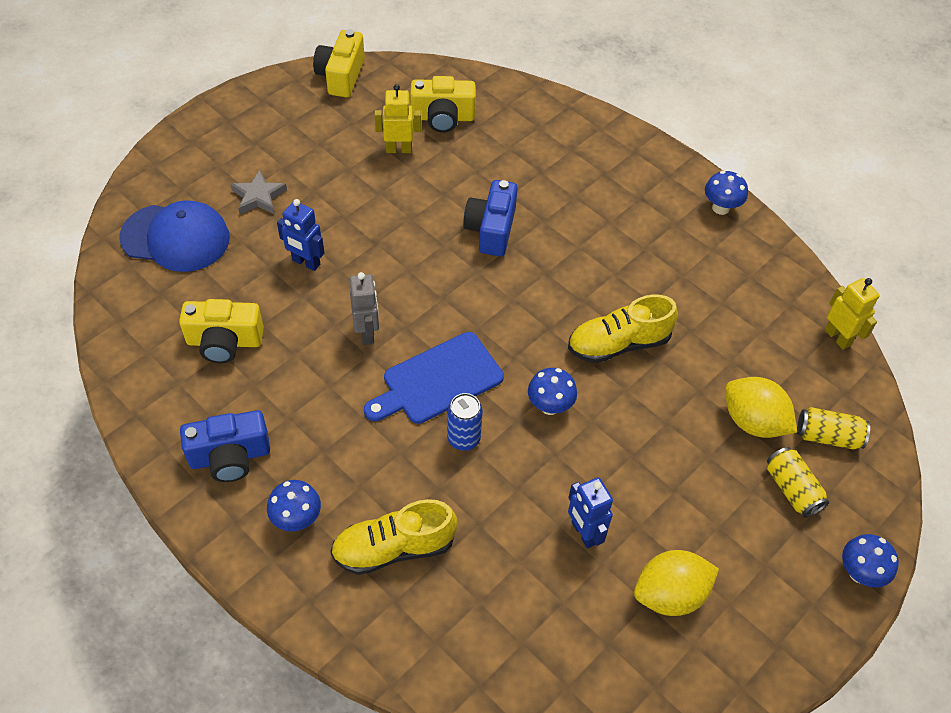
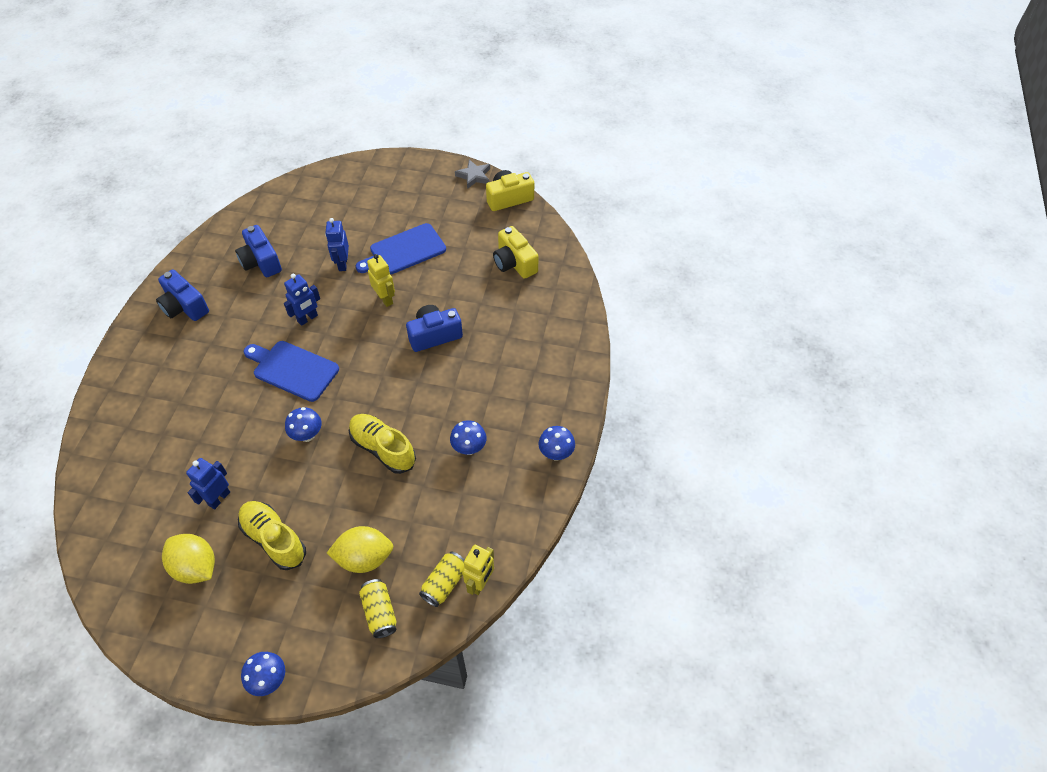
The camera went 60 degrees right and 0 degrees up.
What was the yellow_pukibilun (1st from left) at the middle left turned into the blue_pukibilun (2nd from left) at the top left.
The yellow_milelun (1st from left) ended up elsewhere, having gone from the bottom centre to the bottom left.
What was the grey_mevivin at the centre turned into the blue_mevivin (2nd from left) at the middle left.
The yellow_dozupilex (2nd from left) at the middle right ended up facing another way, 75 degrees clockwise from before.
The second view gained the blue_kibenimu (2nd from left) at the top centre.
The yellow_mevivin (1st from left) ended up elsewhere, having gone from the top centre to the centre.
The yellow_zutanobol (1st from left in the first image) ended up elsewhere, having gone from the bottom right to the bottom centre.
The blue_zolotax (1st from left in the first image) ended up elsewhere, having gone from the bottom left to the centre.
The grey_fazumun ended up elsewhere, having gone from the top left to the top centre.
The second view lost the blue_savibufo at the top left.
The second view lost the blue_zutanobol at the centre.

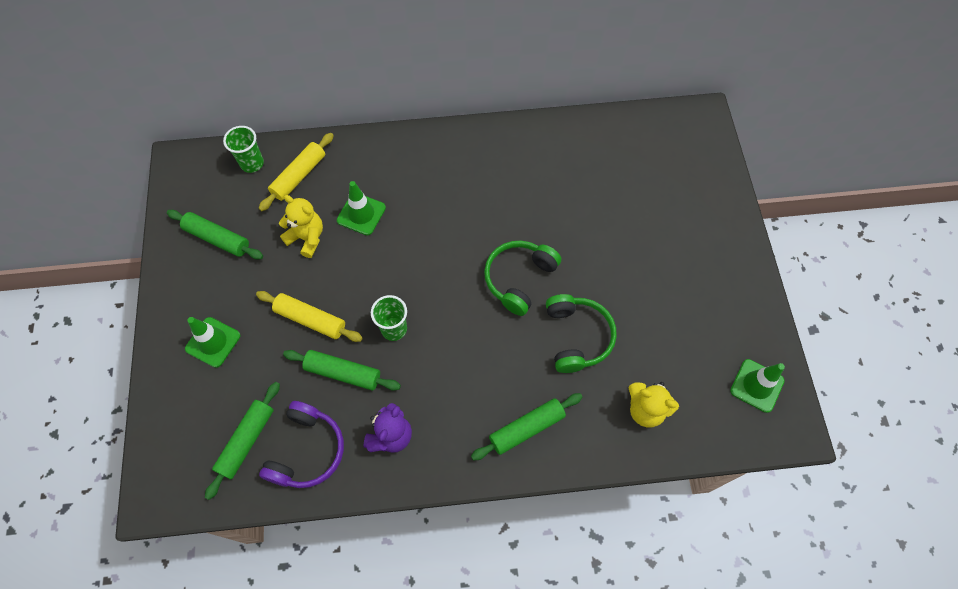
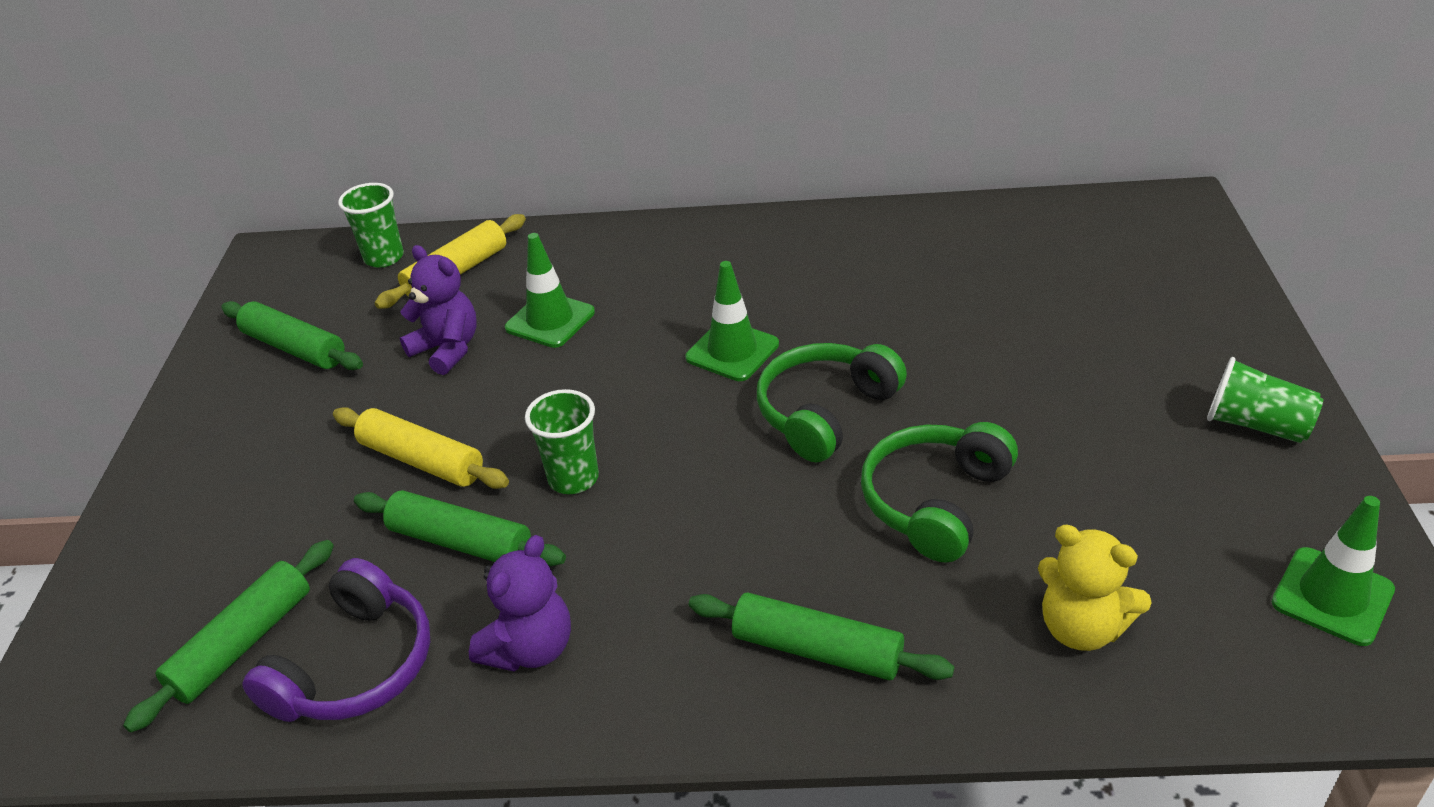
The camera went 10 degrees right and 25 degrees down.
What was the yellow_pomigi (1st from left) at the middle left turned into the purple_pomigi (1st from left) at the middle left.
The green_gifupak (1st from left in the first image) ended up elsewhere, having gone from the middle left to the centre.
The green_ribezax (4th from left) at the bottom centre ended up facing another way, 45 degrees clockwise from before.
The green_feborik (2nd from left) at the centre ended up facing another way, 150 degrees counterclockwise from before.
The second view gained the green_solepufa (3rd from left) at the middle right.

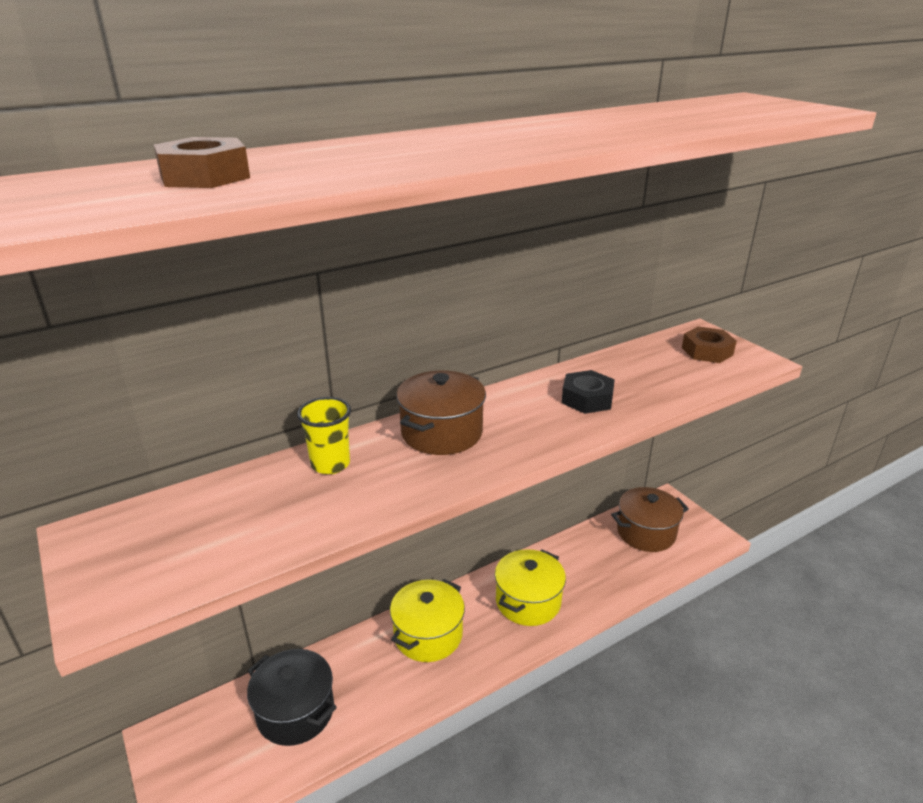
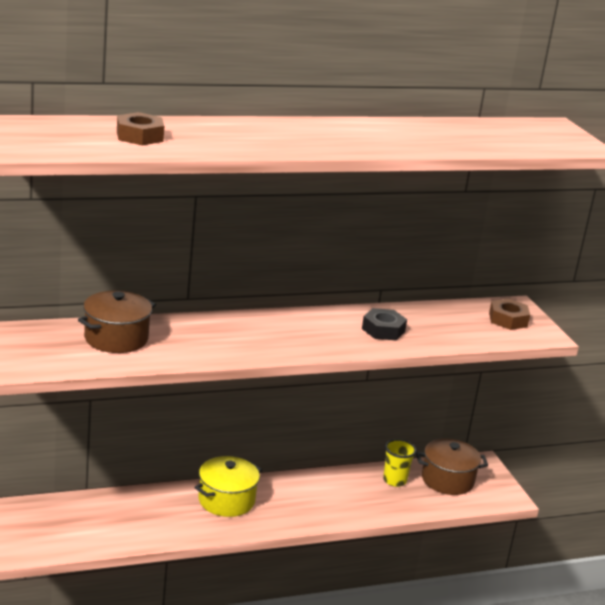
The camera went 10 degrees right and 5 degrees down.
The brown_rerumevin (1st from left) ended up elsewhere, having gone from the centre to the middle left.
The yellow_solepufa ended up elsewhere, having gone from the centre to the bottom centre.
The second view lost the black_rerumevin at the bottom left.
The second view lost the yellow_rerumevin (2nd from left) at the bottom centre.

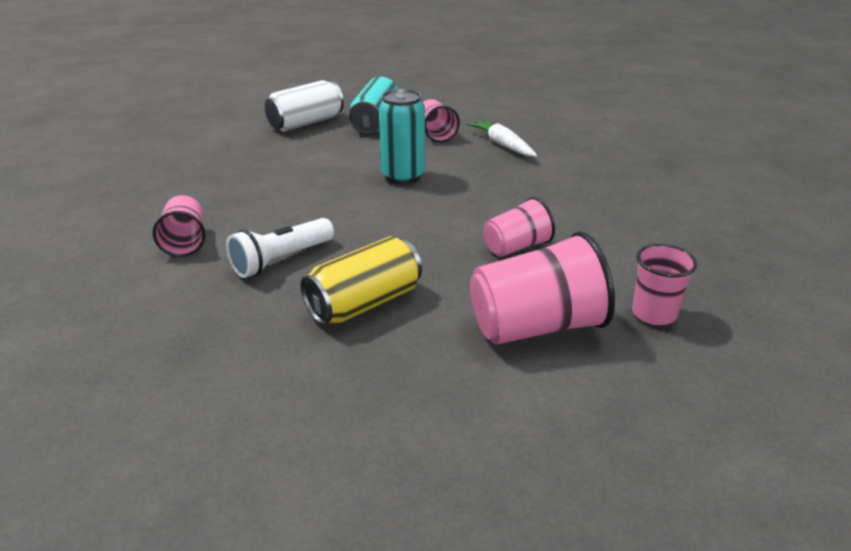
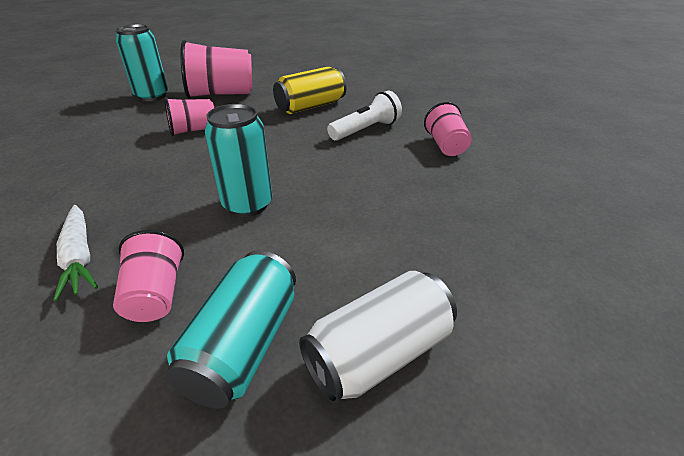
The camera went 175 degrees left and 5 degrees up.
Where the pink_solepufa (5th from left) stood at the middle right, the turquoise_zutanobol (1st from left) came to stand at the top left.

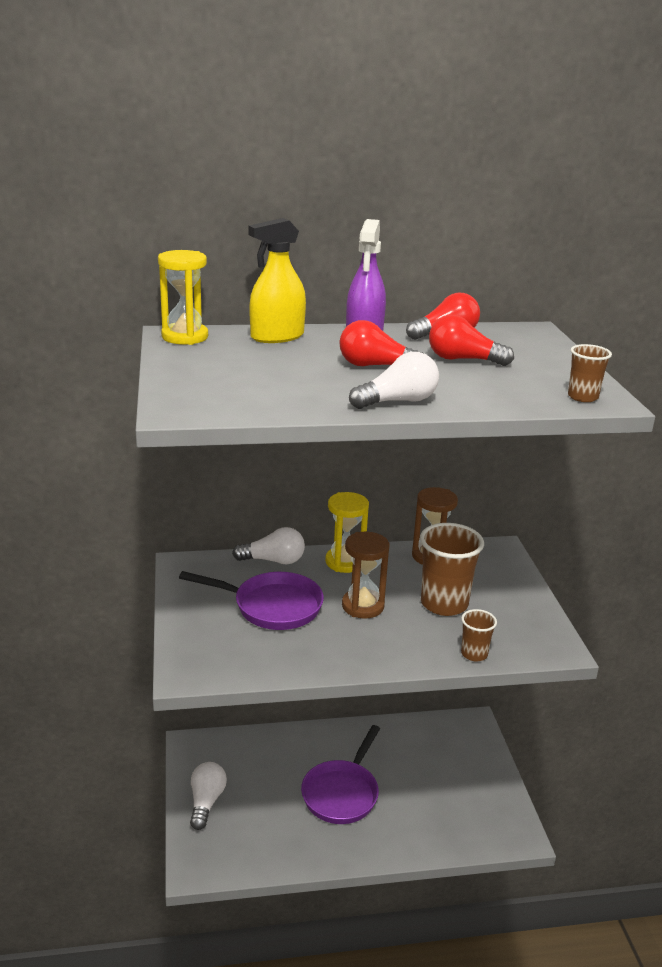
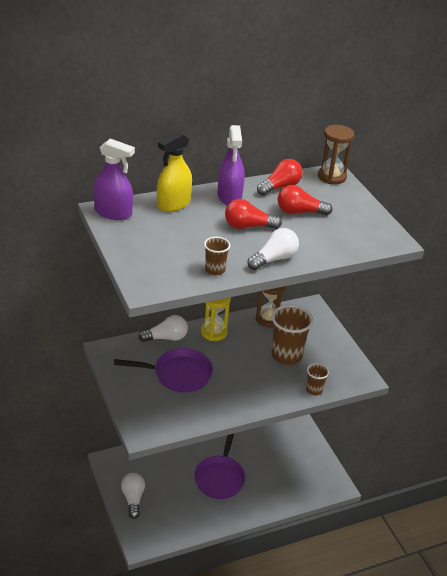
The camera went 15 degrees left and 10 degrees up.
Where the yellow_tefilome (1st from left) stood at the top left, the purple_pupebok (1st from left) came to stand at the top left.
The brown_solepufa (3rd from left in the first image) ended up elsewhere, having gone from the middle right to the centre.
The brown_tefilome (1st from left in the first image) ended up elsewhere, having gone from the centre to the top right.

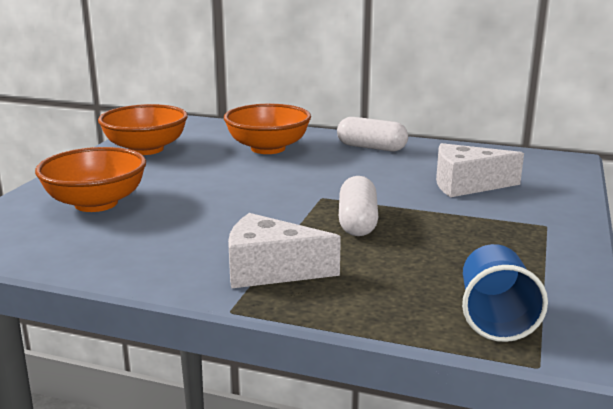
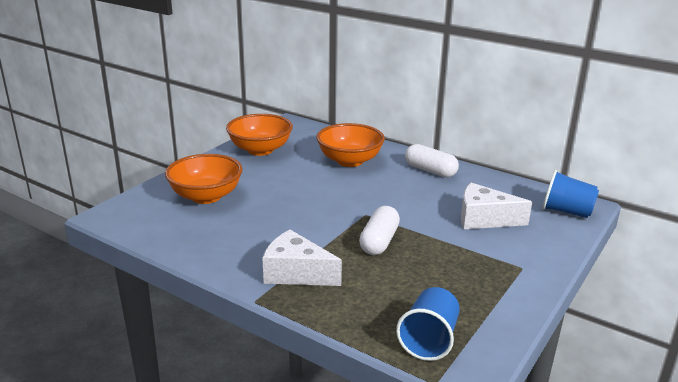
The camera went 15 degrees right and 5 degrees up.
The second view gained the blue_solepufa (2nd from left) at the middle right.

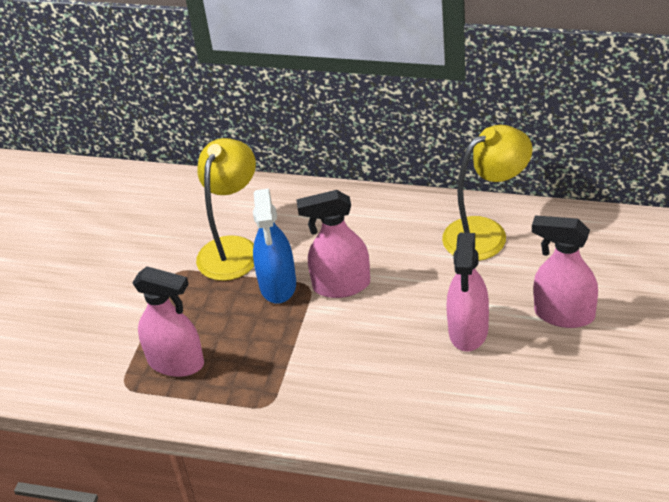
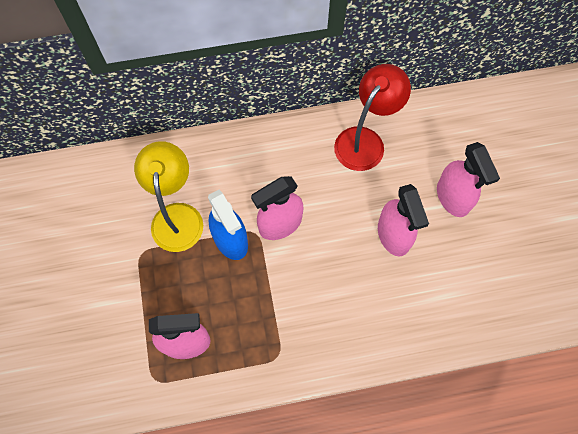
The camera went 30 degrees left and 25 degrees up.
What was the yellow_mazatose (2nd from left) at the middle right turned into the red_mazatose at the top centre.
The pink_pupebok (4th from left) at the middle right ended up facing another way, 105 degrees counterclockwise from before.

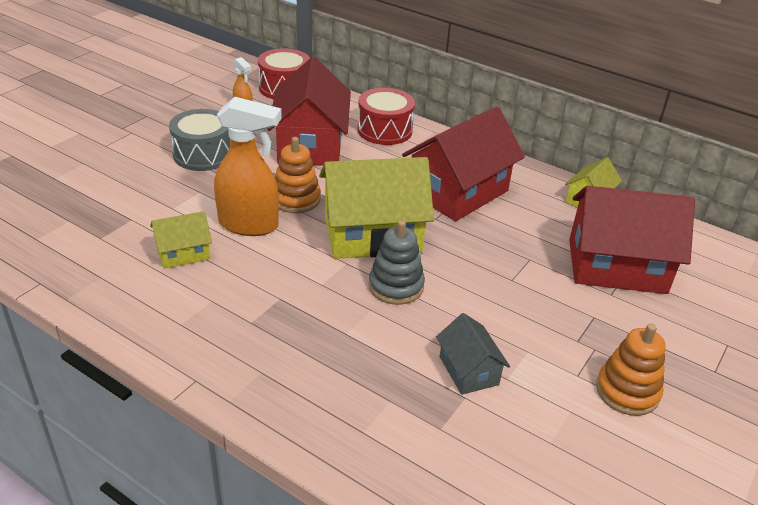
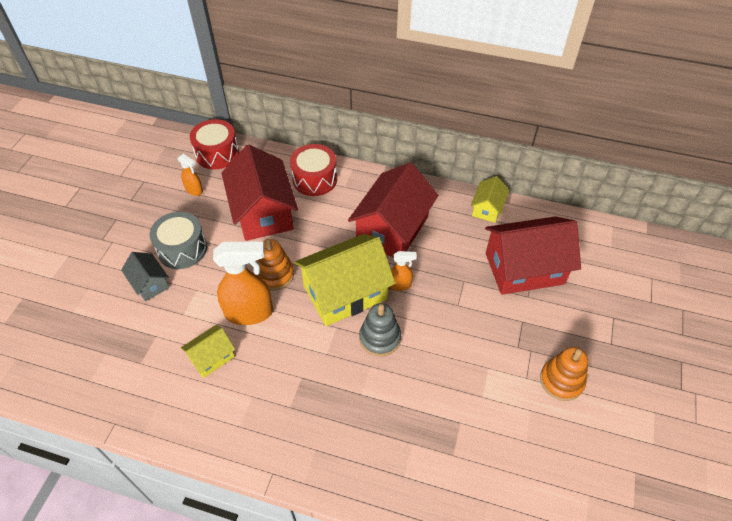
The camera went 15 degrees left and 15 degrees up.
The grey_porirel ended up elsewhere, having gone from the bottom centre to the middle left.
The second view gained the orange_pupebok (3rd from left) at the centre.

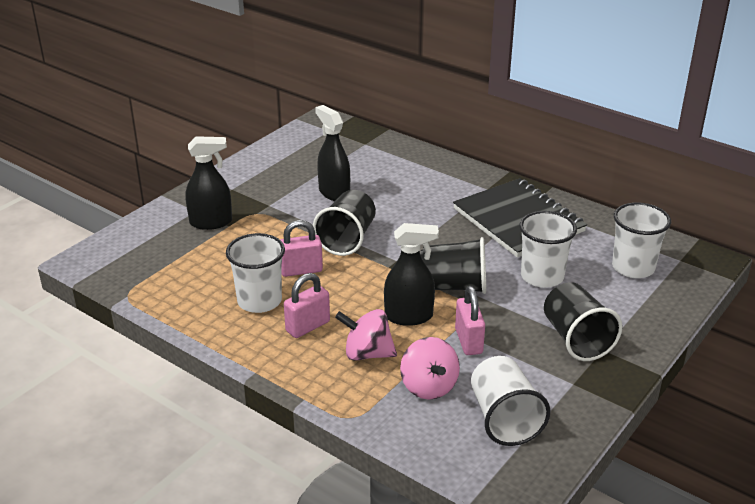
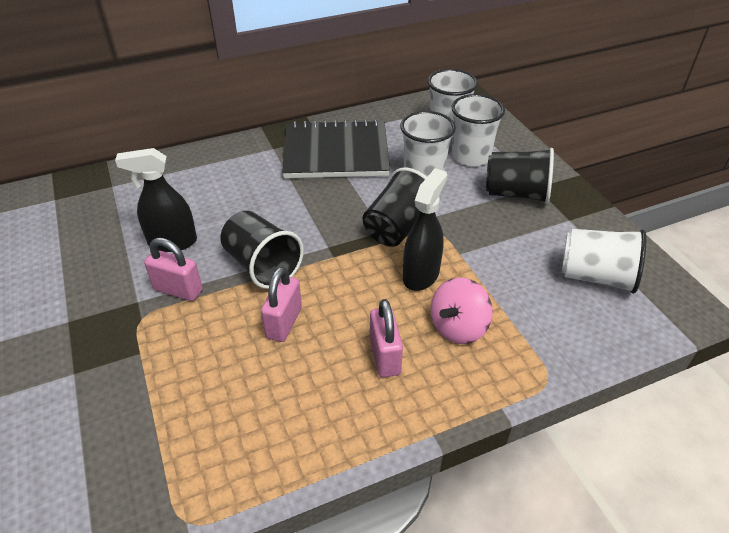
The camera went 60 degrees left and 10 degrees up.
The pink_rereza (3rd from left in the first image) ended up elsewhere, having gone from the centre to the middle left.
The white_solepufa (1st from left in the first image) ended up elsewhere, having gone from the centre to the top centre.
The second view lost the black_pupebok (1st from left) at the middle left.
The second view lost the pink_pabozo (2nd from left) at the bottom centre.

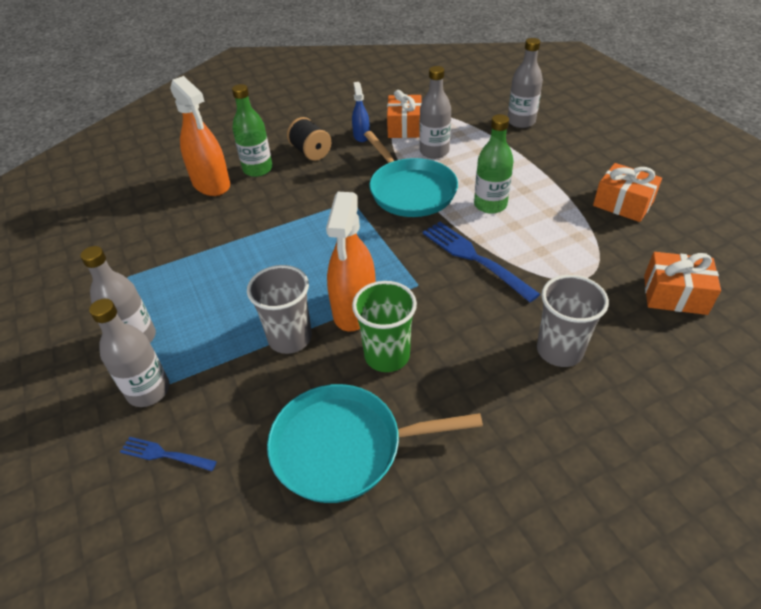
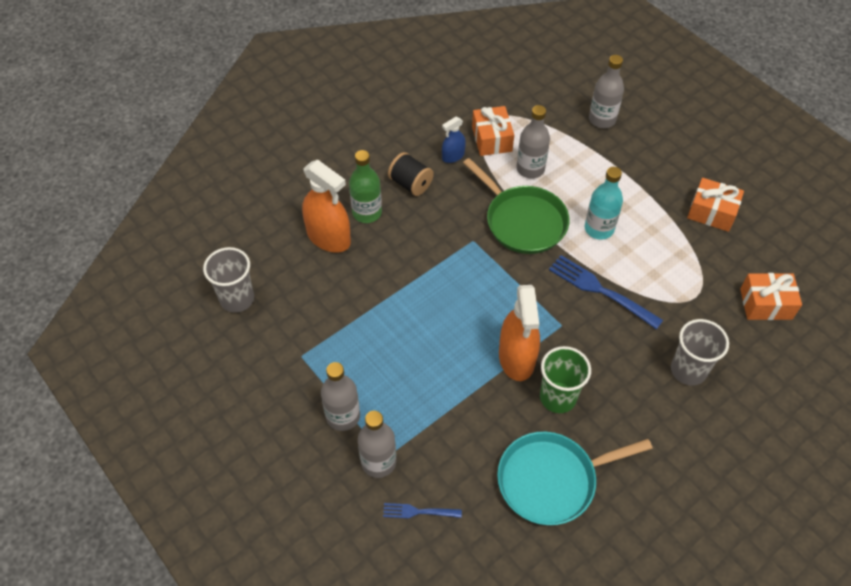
The camera went 15 degrees left and 10 degrees up.
The grey_solepufa (1st from left) ended up elsewhere, having gone from the centre to the middle left.
The blue_pupebok at the top centre ended up facing another way, 105 degrees counterclockwise from before.
What was the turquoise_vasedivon (2nd from left) at the top centre turned into the green_vasedivon at the centre.
What was the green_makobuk (2nd from left) at the top centre turned into the turquoise_makobuk at the middle right.

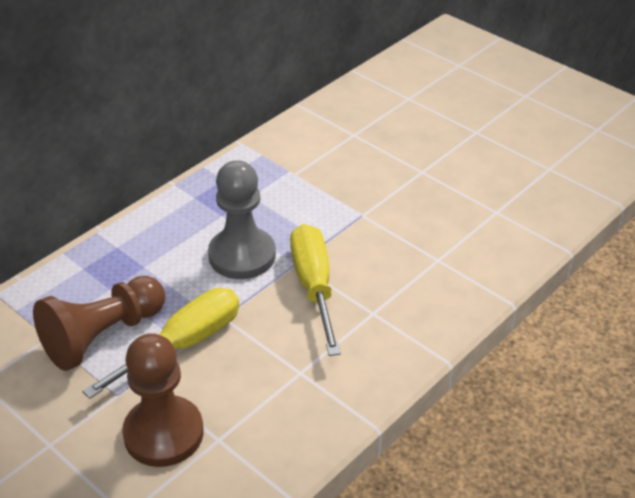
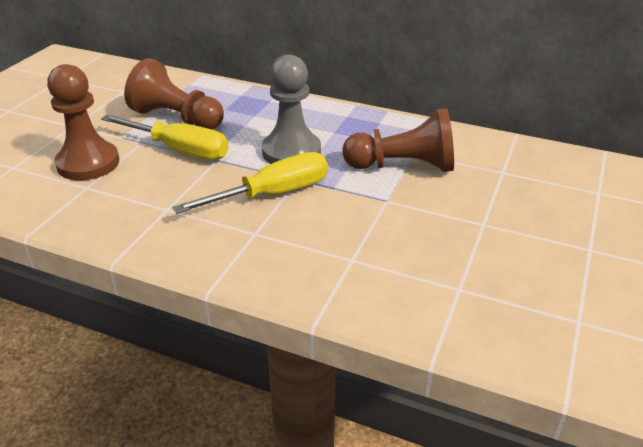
The camera went 70 degrees right and 5 degrees down.
The second view gained the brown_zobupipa (3rd from left) at the top centre.

